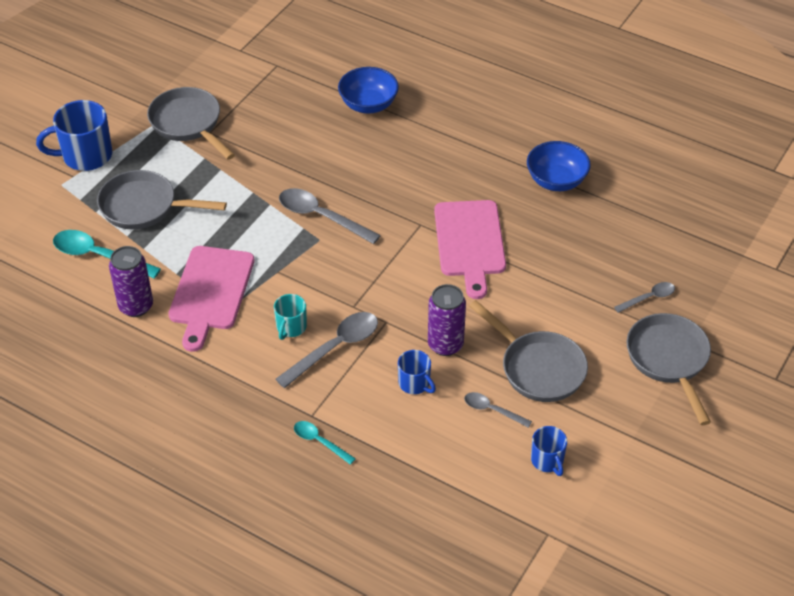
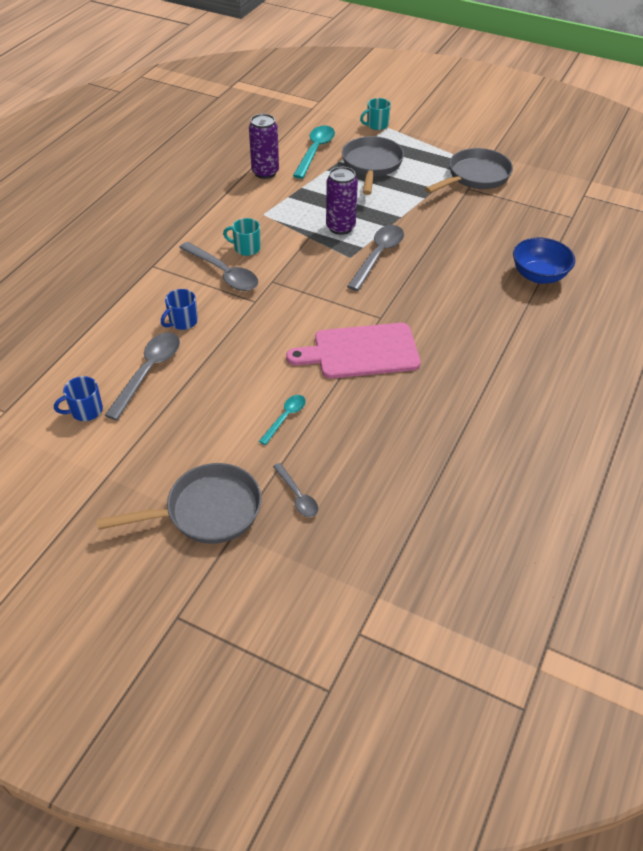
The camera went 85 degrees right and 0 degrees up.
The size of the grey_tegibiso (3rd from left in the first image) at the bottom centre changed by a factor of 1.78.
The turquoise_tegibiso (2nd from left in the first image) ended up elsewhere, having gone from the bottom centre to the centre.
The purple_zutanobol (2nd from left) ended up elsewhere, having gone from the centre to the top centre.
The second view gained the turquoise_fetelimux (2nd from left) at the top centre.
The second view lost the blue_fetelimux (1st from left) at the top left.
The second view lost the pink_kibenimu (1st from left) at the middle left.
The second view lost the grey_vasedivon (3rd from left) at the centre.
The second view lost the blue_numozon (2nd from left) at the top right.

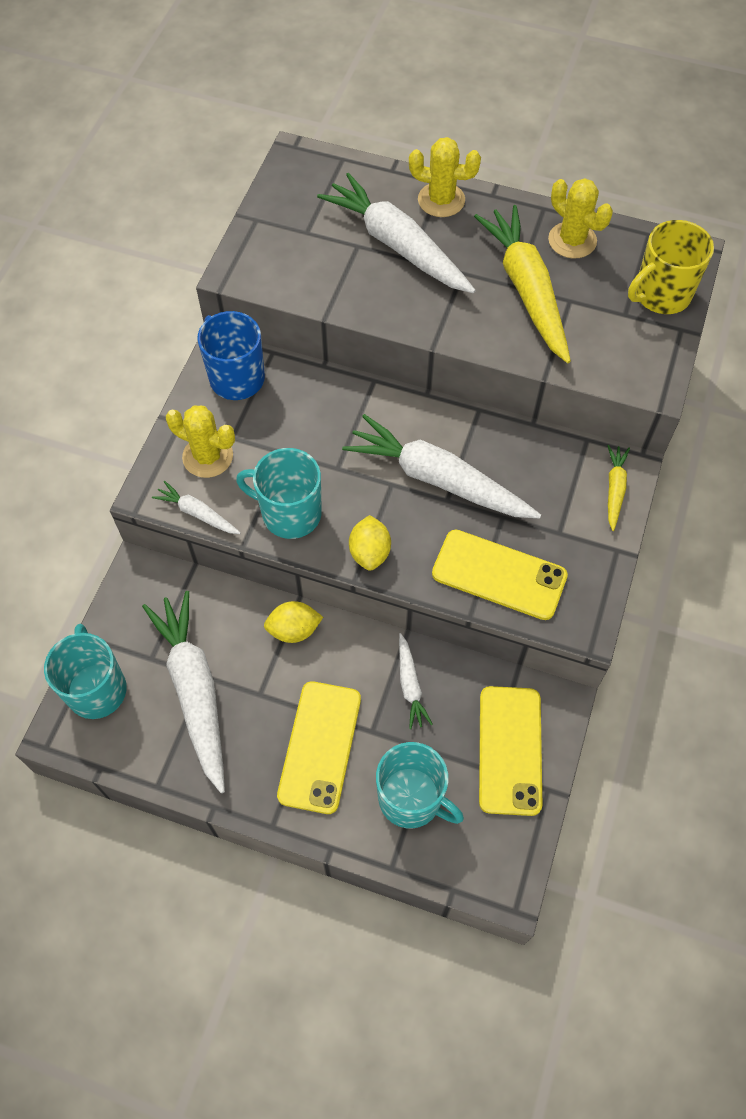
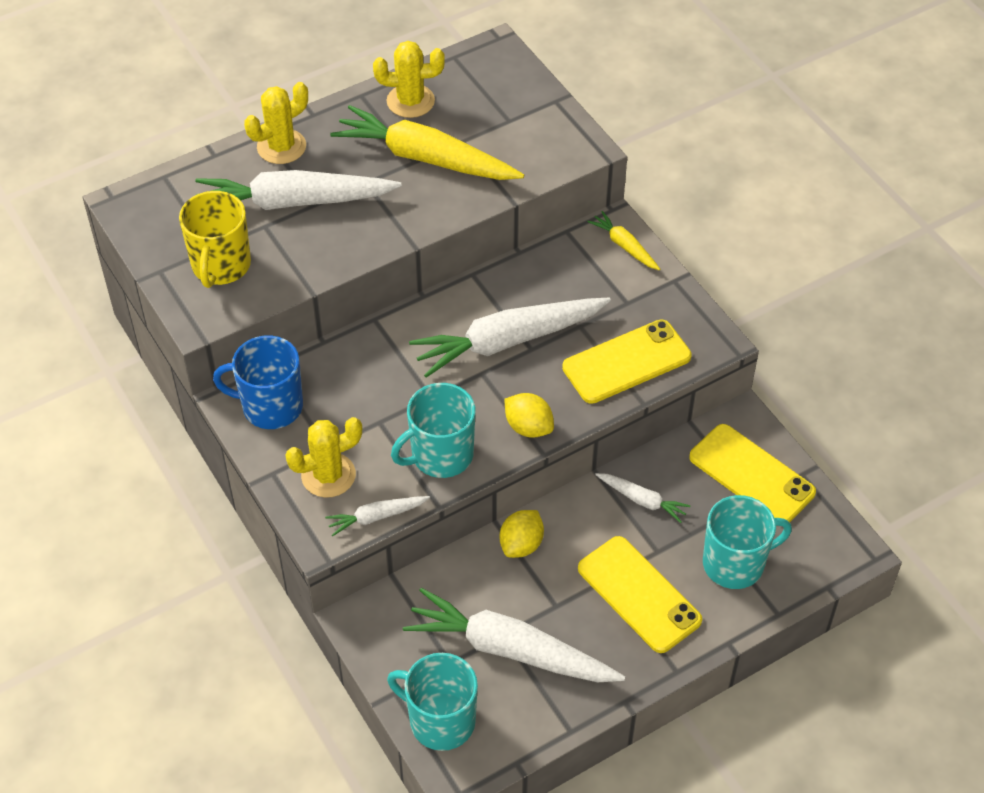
The camera went 50 degrees left and 10 degrees down.
The yellow_fetelimux ended up elsewhere, having gone from the top right to the top left.

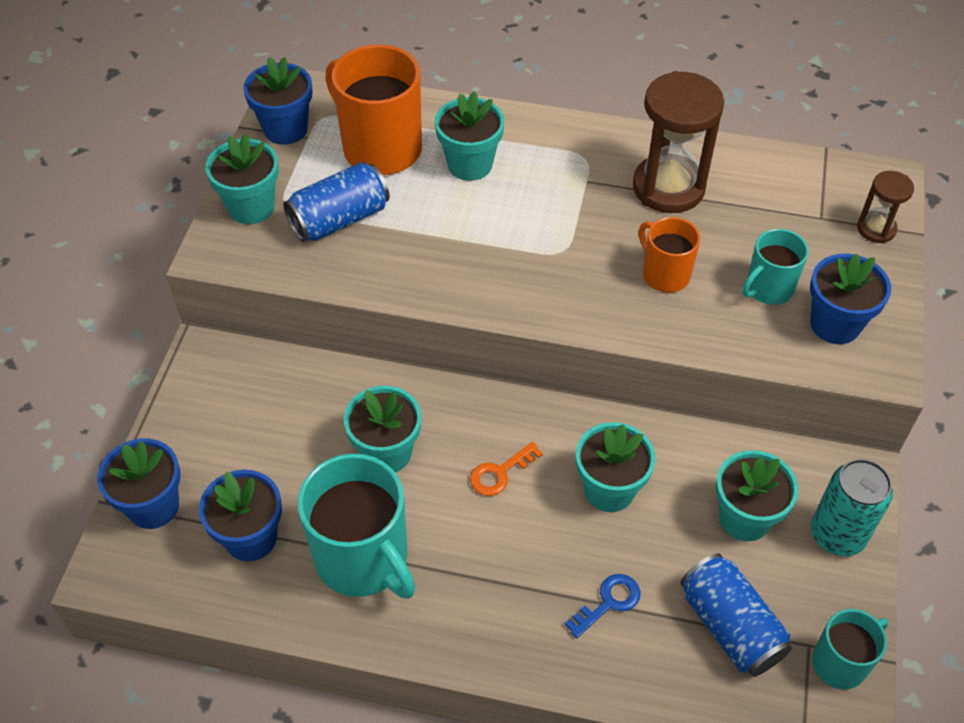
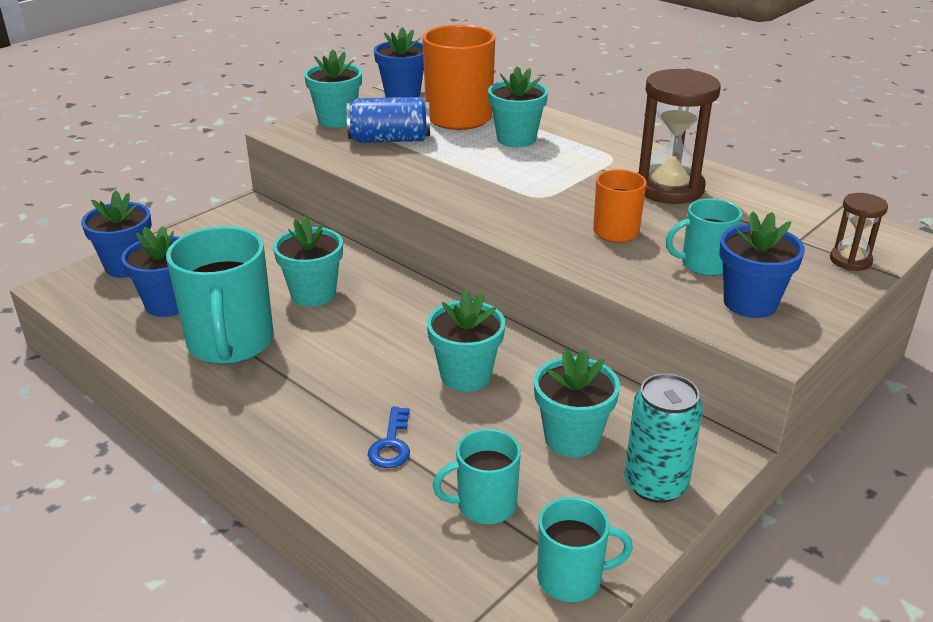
The camera went 30 degrees right and 20 degrees down.
The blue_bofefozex at the bottom centre ended up facing another way, 105 degrees clockwise from before.
Where the blue_zutanobol (2nd from left) stood at the bottom right, the turquoise_fetelimux (2nd from left) came to stand at the bottom centre.
The second view lost the orange_bofefozex at the centre.

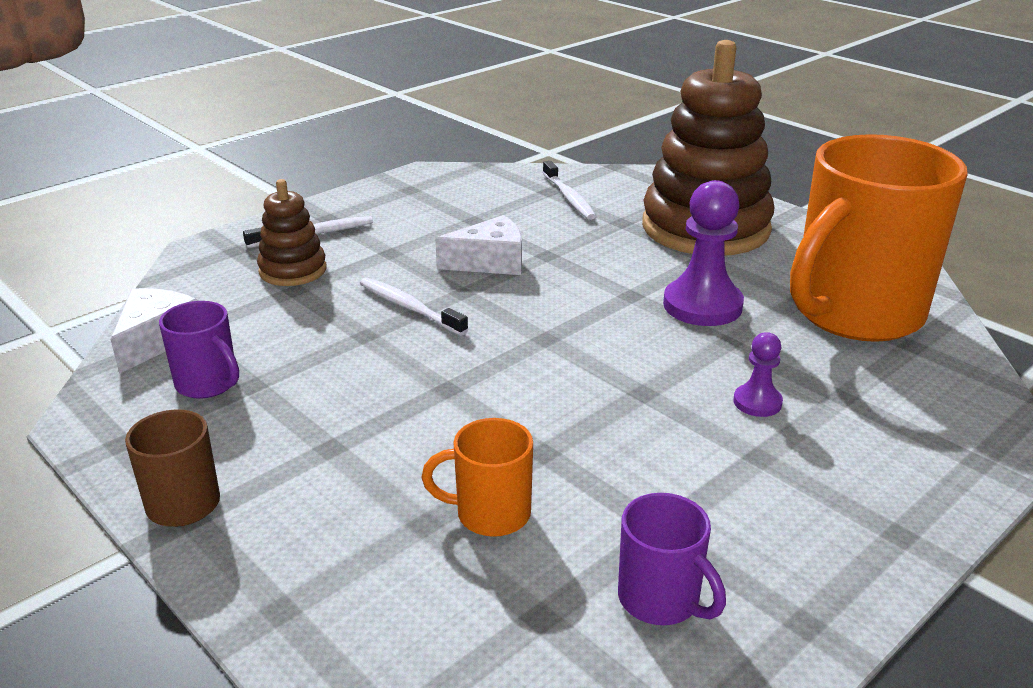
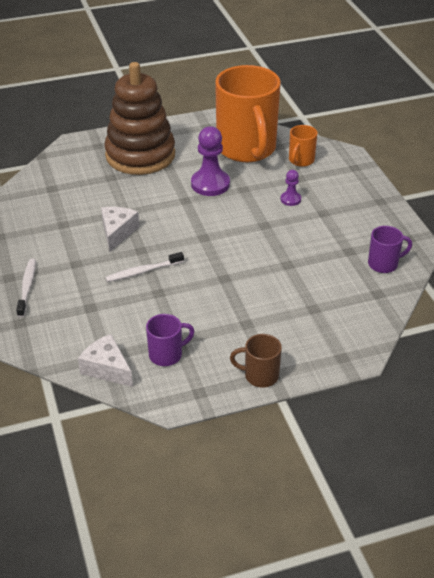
The camera went 65 degrees left and 10 degrees up.
The orange_fetelimux (1st from left in the first image) ended up elsewhere, having gone from the bottom centre to the top right.
The second view lost the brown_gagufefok (1st from left) at the middle left.
The second view lost the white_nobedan (3rd from left) at the top centre.

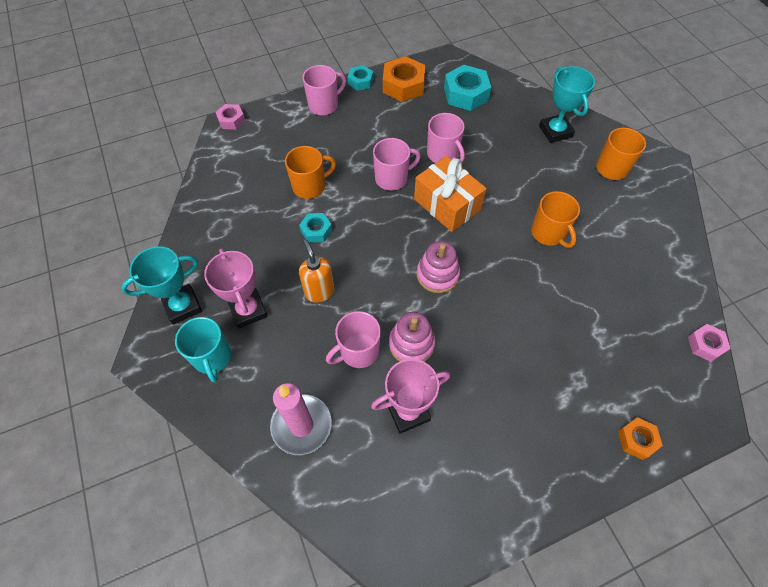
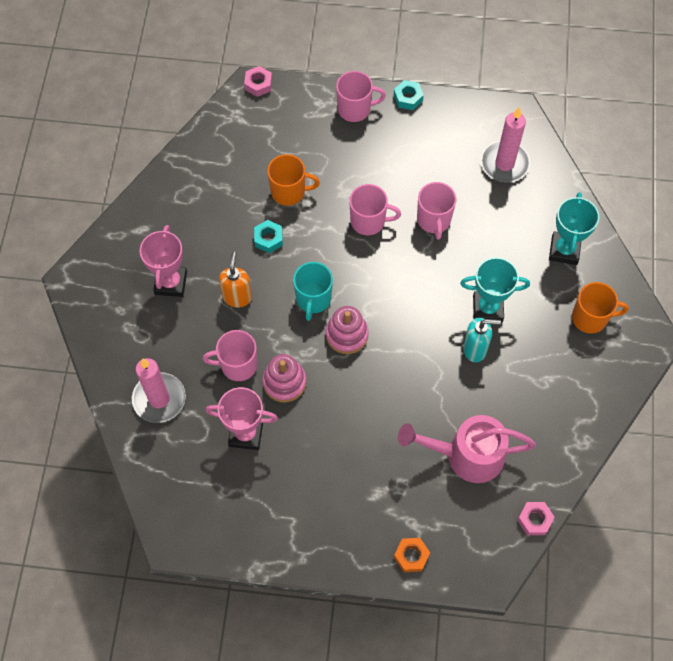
The camera went 30 degrees right and 5 degrees up.
The turquoise_fetelimux ended up elsewhere, having gone from the middle left to the centre.
The second view gained the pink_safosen at the bottom right.
The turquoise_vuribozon (1st from left) ended up elsewhere, having gone from the middle left to the middle right.
Where the orange_fetelimux (2nd from left) stood at the middle right, the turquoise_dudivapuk came to stand at the middle right.
Where the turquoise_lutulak (3rd from left) stood at the top centre, the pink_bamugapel (2nd from left) came to stand at the top right.
The second view lost the orange_lutulak (1st from left) at the top centre.
The second view lost the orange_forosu at the top centre.

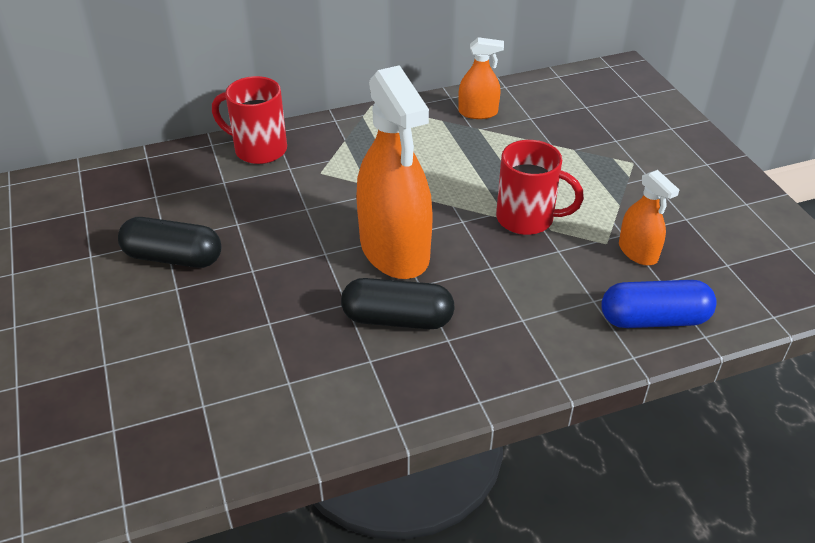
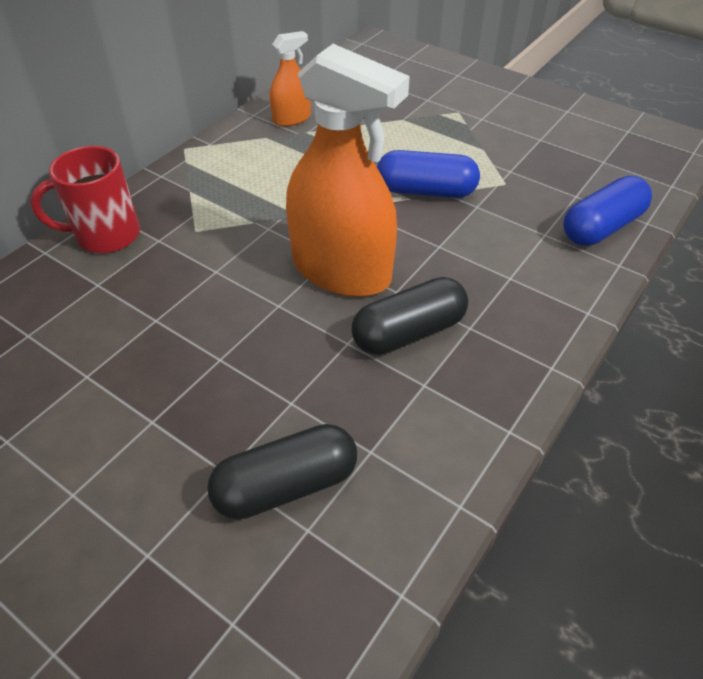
The camera went 35 degrees left and 5 degrees up.
The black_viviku (1st from left) ended up elsewhere, having gone from the middle left to the bottom centre.
Where the red_fetelimux (2nd from left) stood at the centre, the blue_viviku (1st from left) came to stand at the top centre.
The second view lost the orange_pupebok (3rd from left) at the middle right.

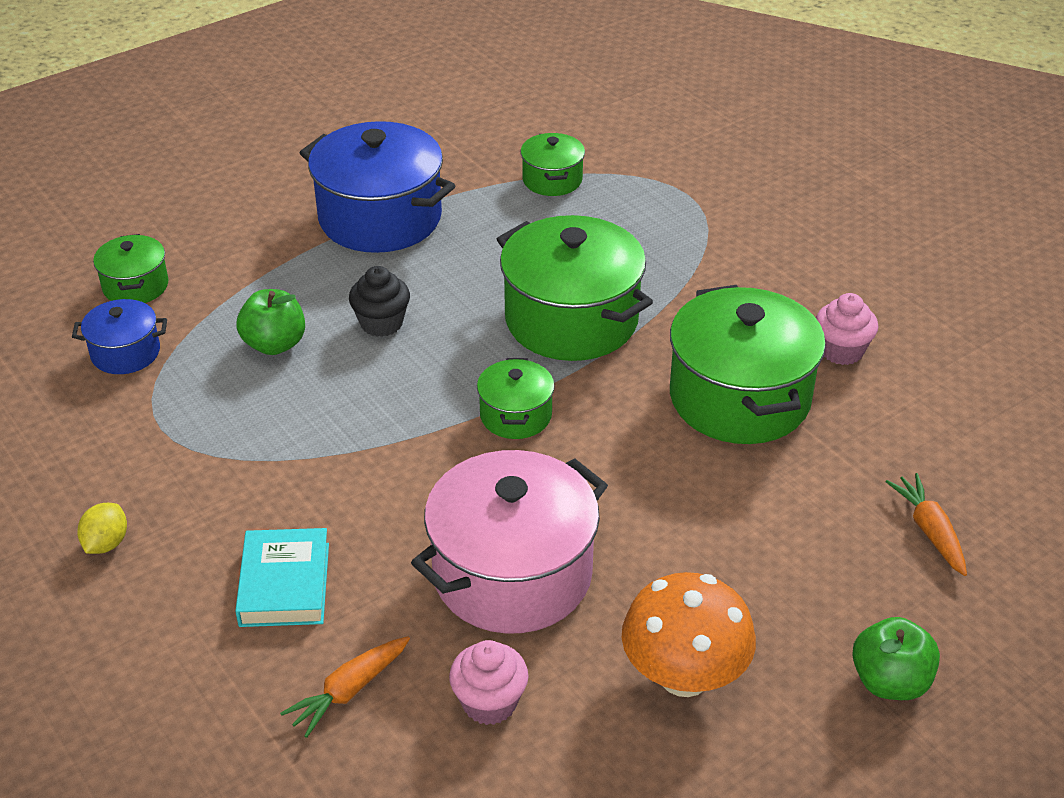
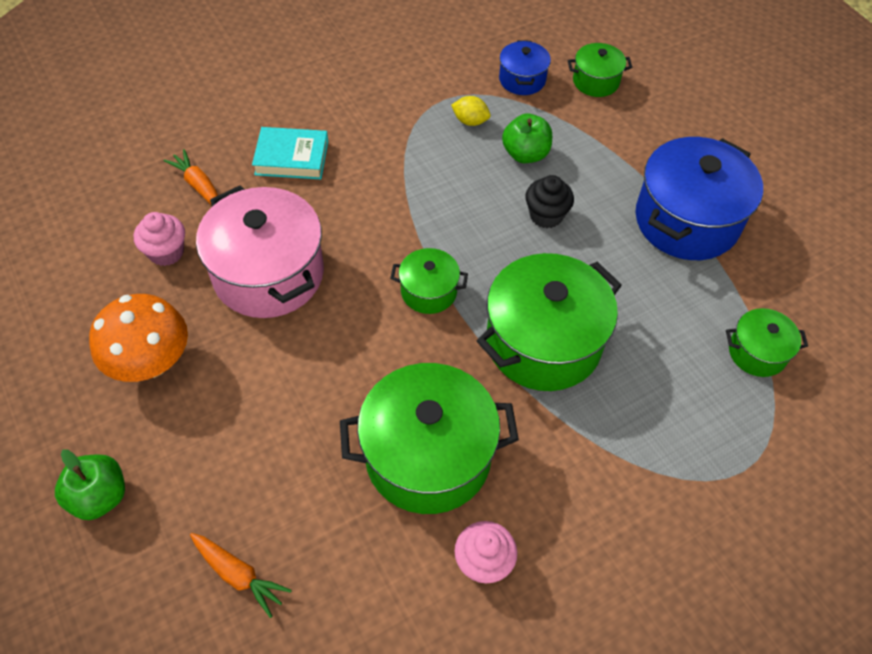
The camera went 95 degrees right and 15 degrees up.
The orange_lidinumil (2nd from left) at the middle right ended up facing another way, 45 degrees clockwise from before.
The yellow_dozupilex ended up elsewhere, having gone from the middle left to the top centre.

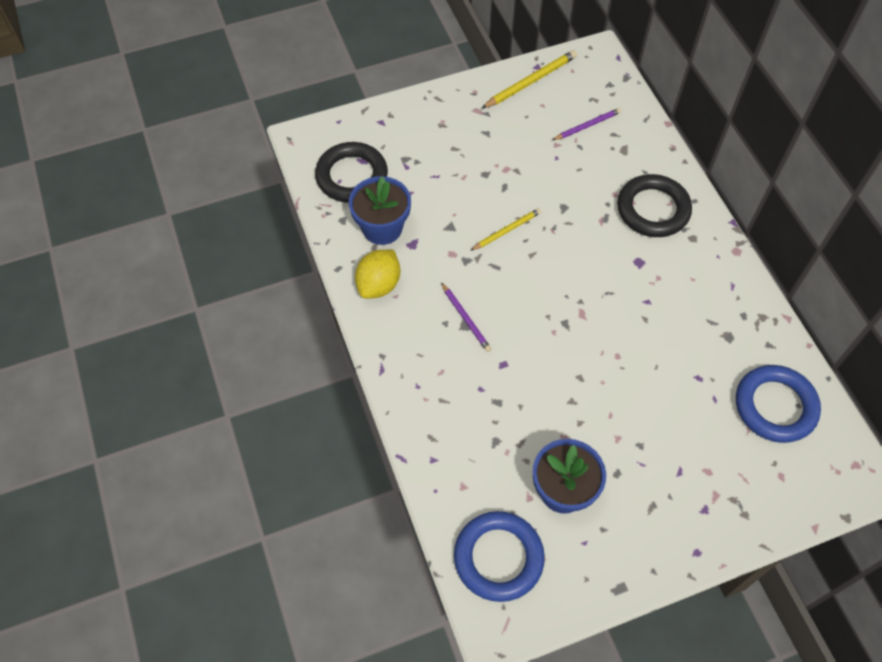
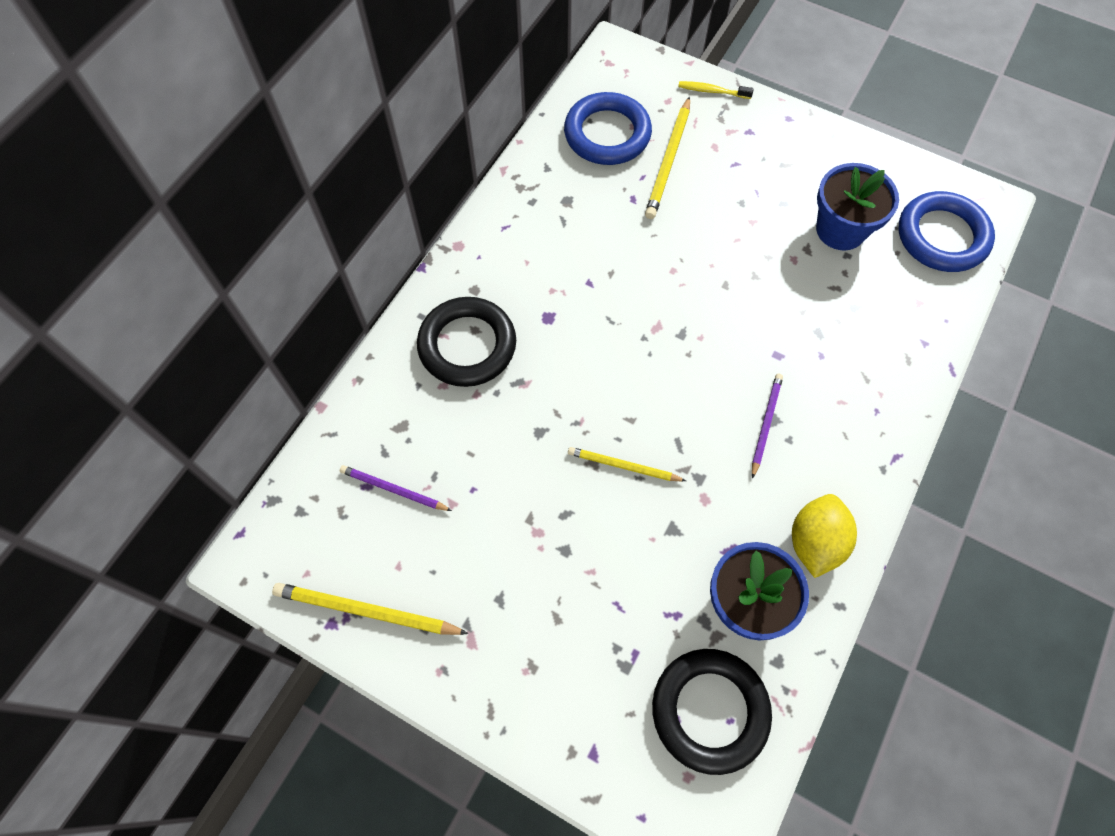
The camera went 130 degrees left and 5 degrees up.
The second view gained the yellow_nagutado (3rd from left) at the top centre.
The second view gained the yellow_nobedan at the top centre.
The yellow_dozupilex at the centre ended up facing another way, 60 degrees counterclockwise from before.

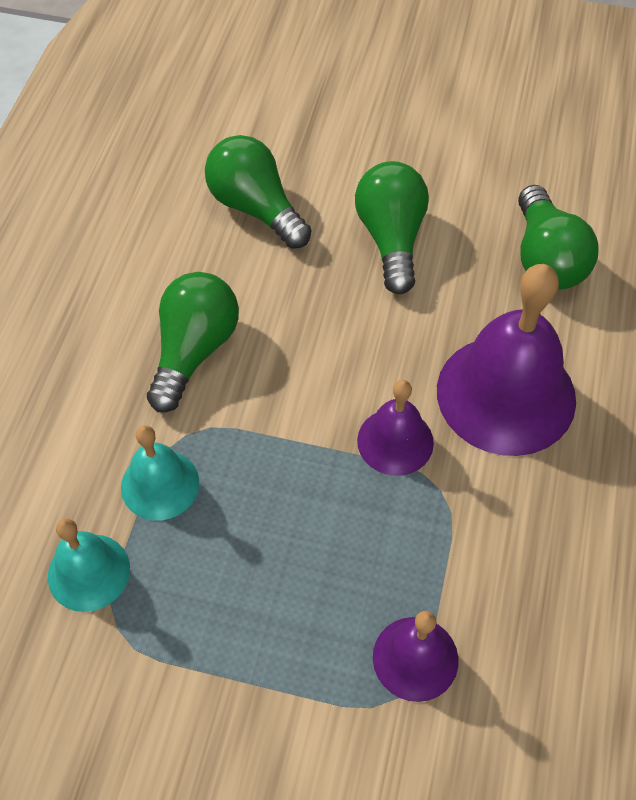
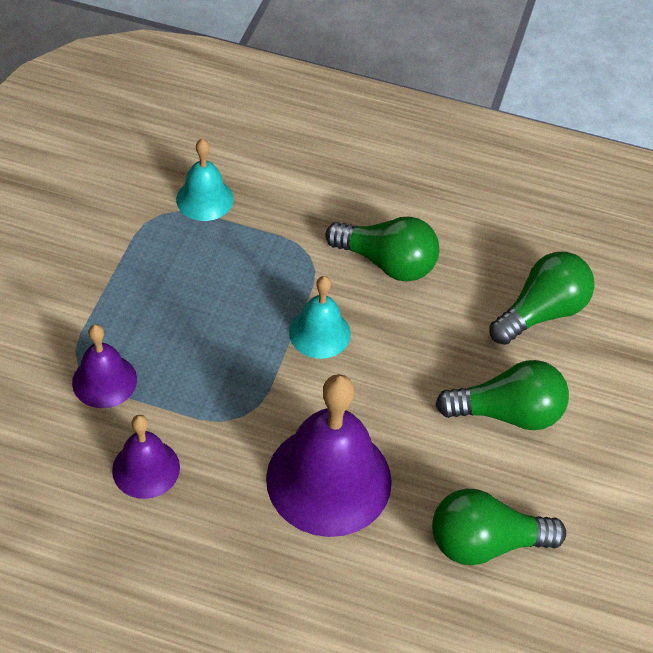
The camera went 90 degrees right and 5 degrees down.
The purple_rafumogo (1st from left in the first image) ended up elsewhere, having gone from the centre to the bottom left.
The turquoise_rafumogo (2nd from left) ended up elsewhere, having gone from the middle left to the centre.

